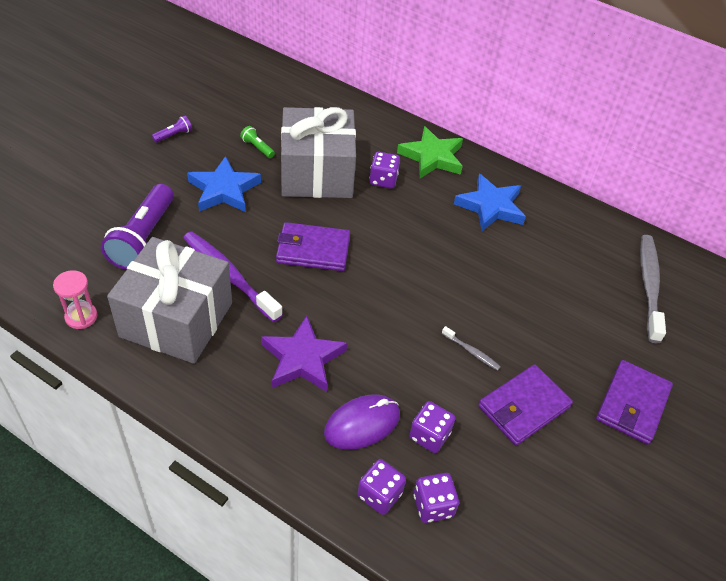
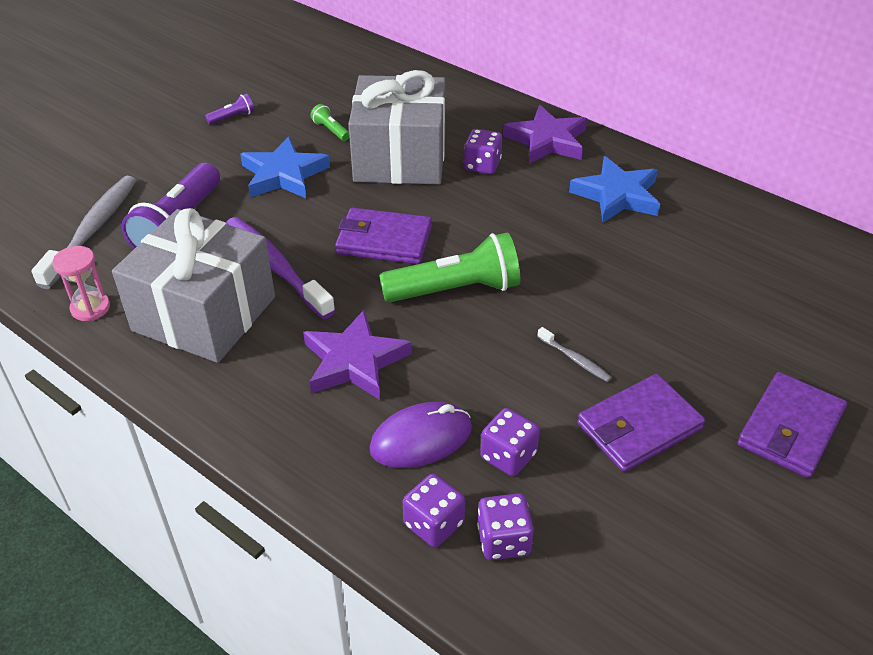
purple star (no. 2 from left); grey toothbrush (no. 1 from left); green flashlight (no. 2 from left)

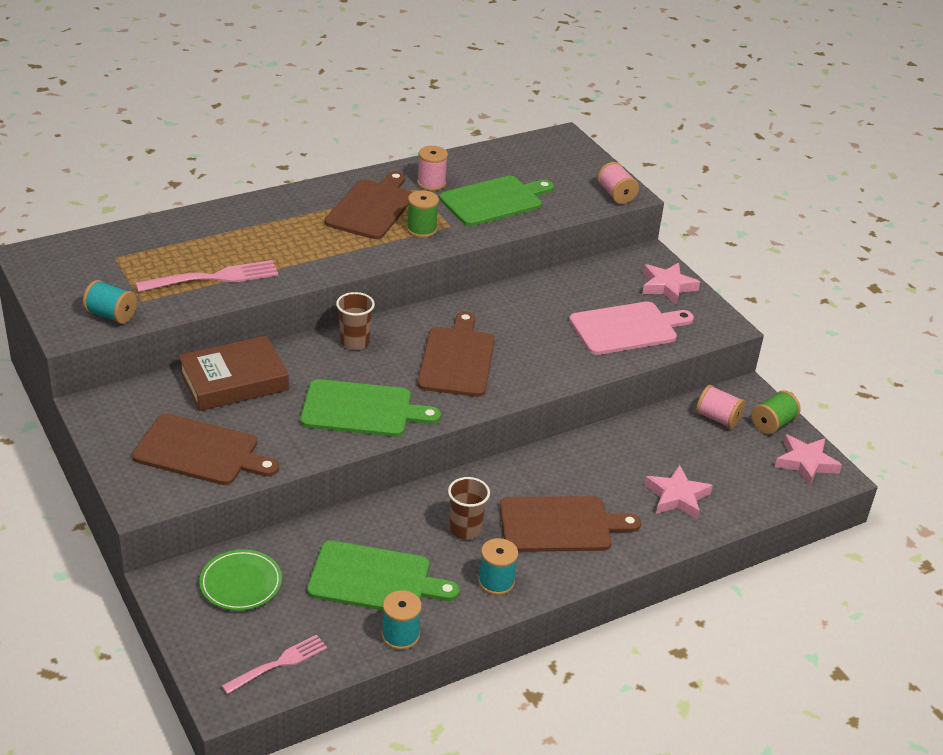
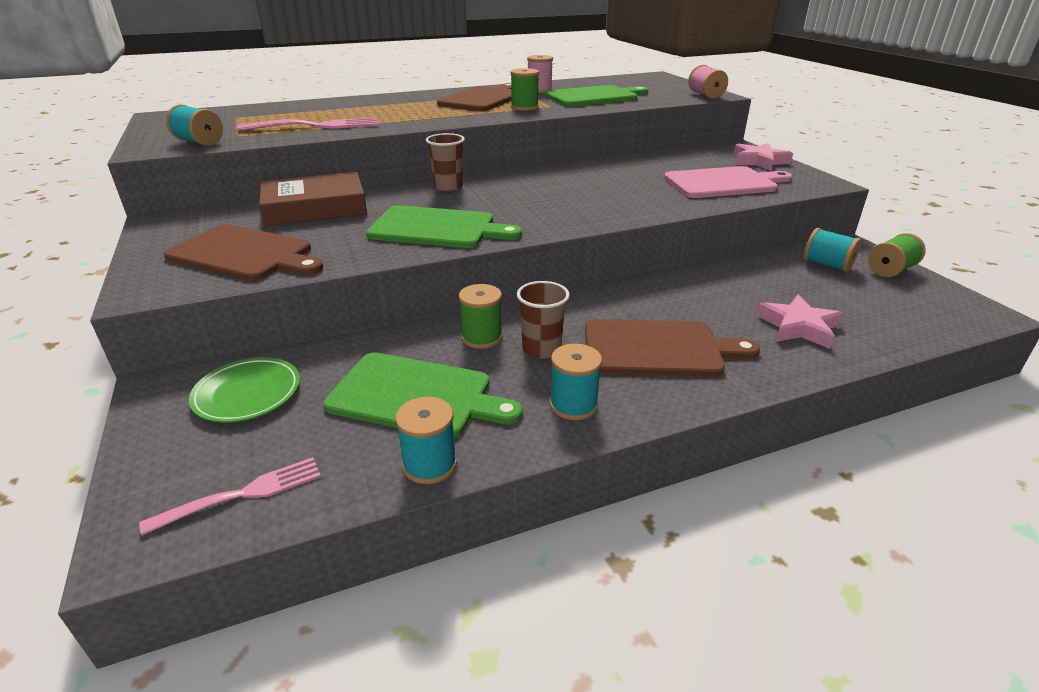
brown cutting board (no. 3 from left in the first image); turquoise spool (no. 4 from left); pink star (no. 3 from left in the first image); green spool (no. 1 from left)

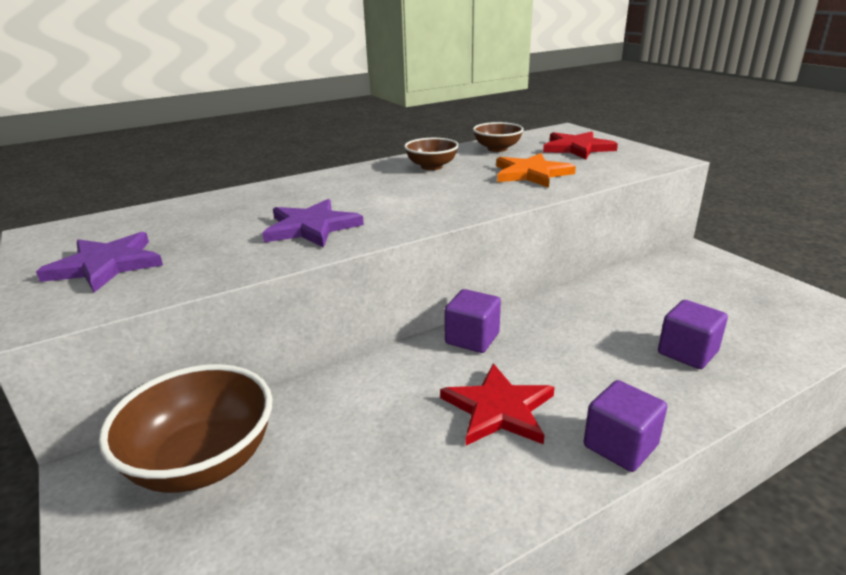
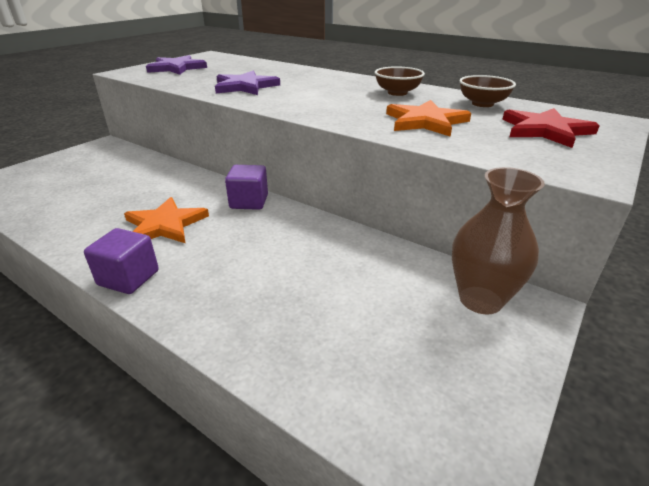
purple cube (no. 3 from left in the first image); brown bowl (no. 1 from left in the first image); orange star (no. 1 from left); brown vase

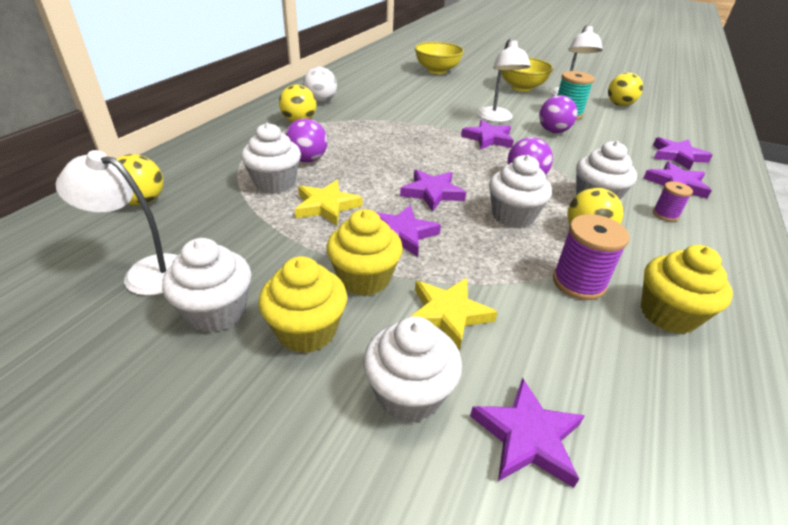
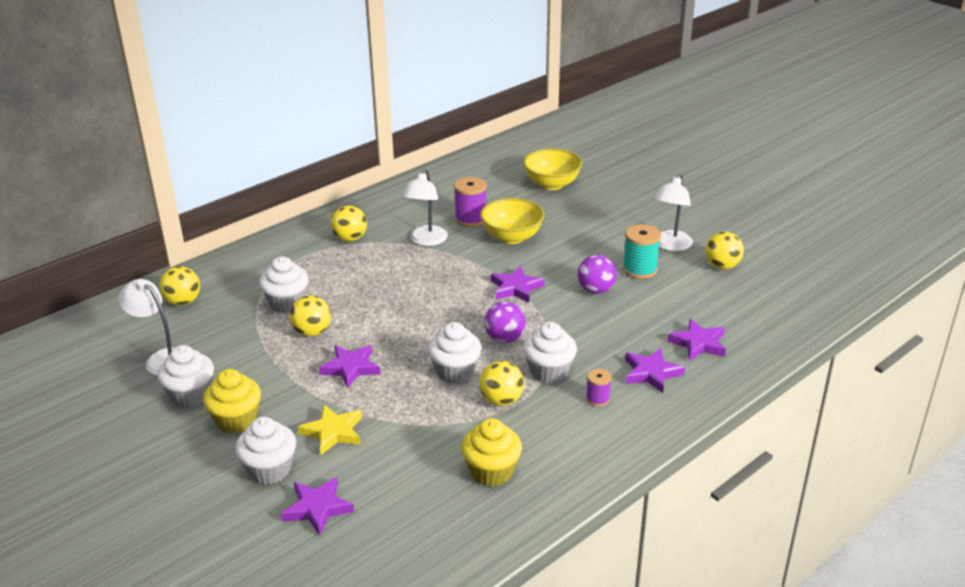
white lamp (no. 2 from left); yellow bowl (no. 1 from left); white ball; purple ball (no. 1 from left in the first image); purple star (no. 2 from left in the first image); yellow ball (no. 2 from left); yellow cupcake (no. 2 from left in the first image); purple spool (no. 1 from left)

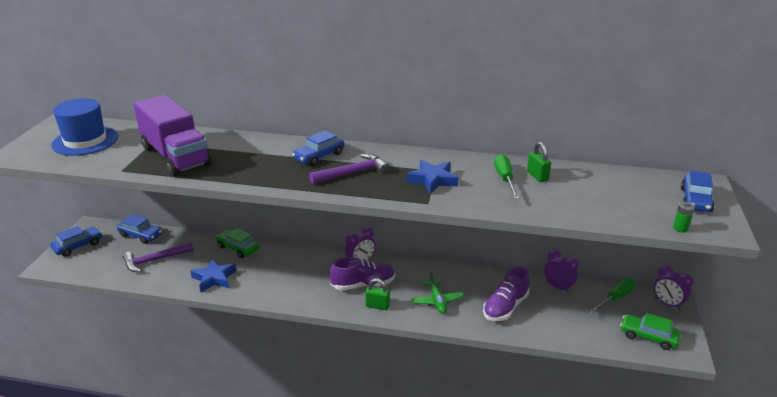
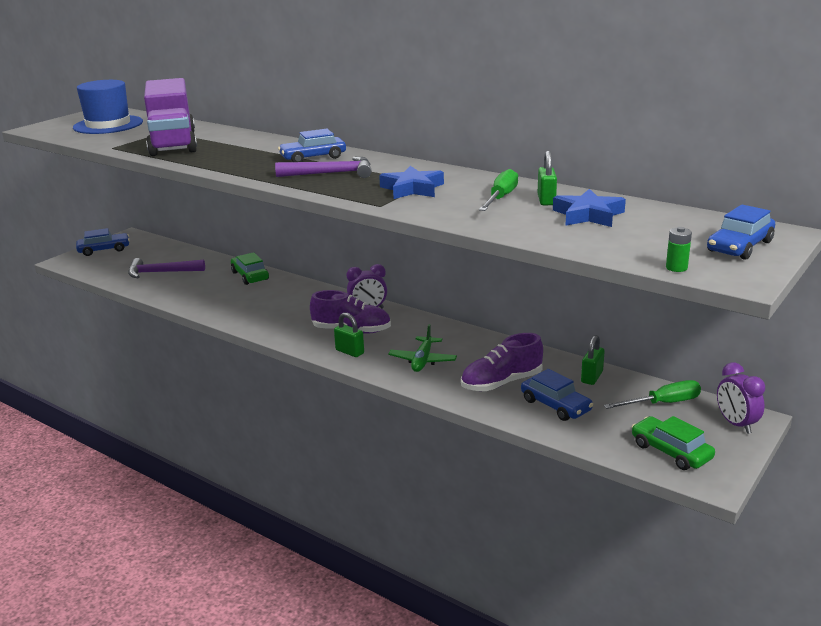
blue car (no. 3 from left); green padlock (no. 3 from left); blue star (no. 2 from left)

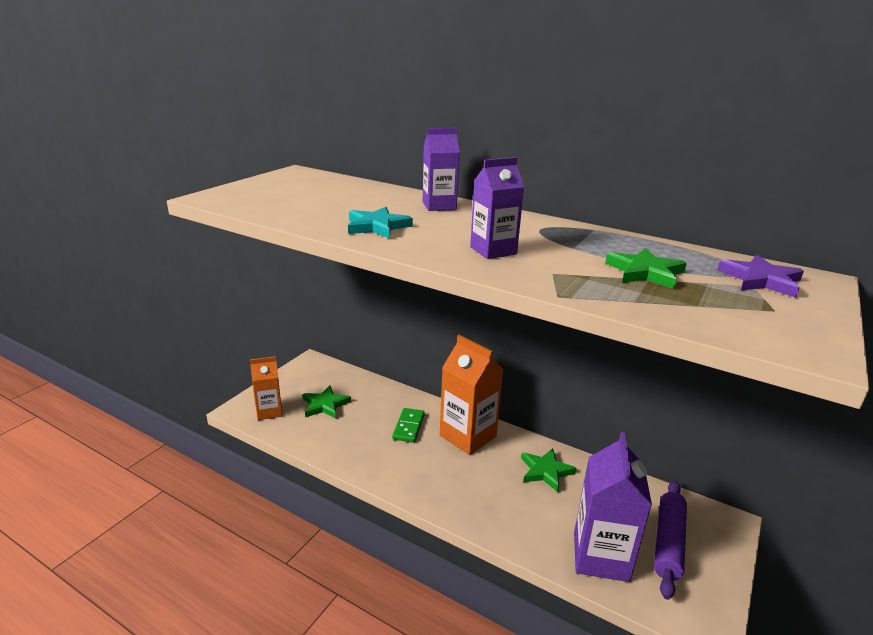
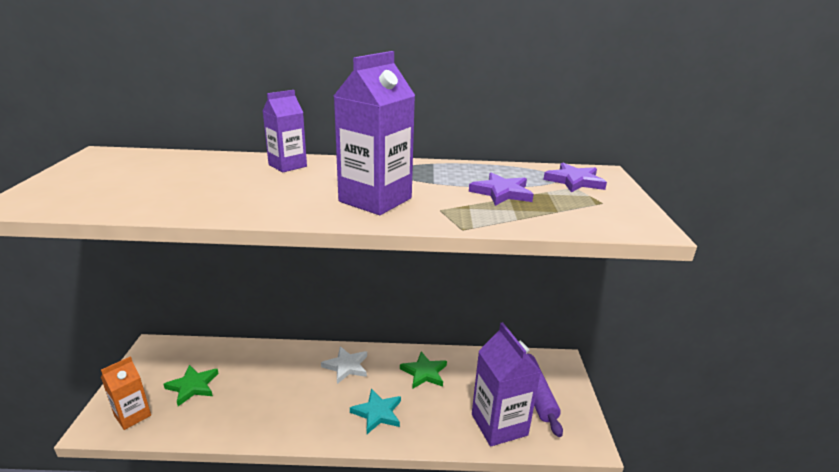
purple carton (no. 2 from left); turquoise star; purple star (no. 1 from left); white star; green domino

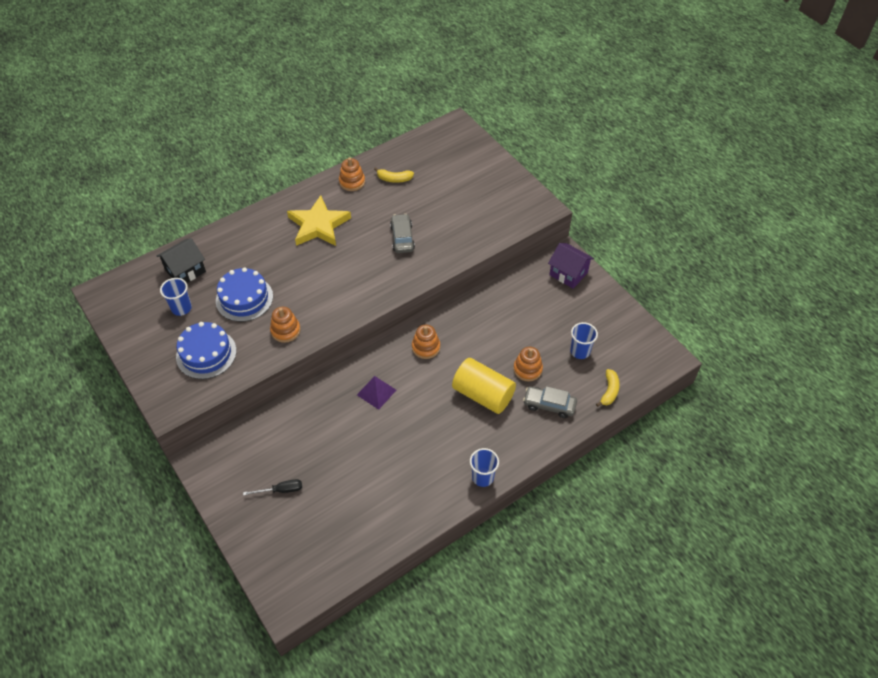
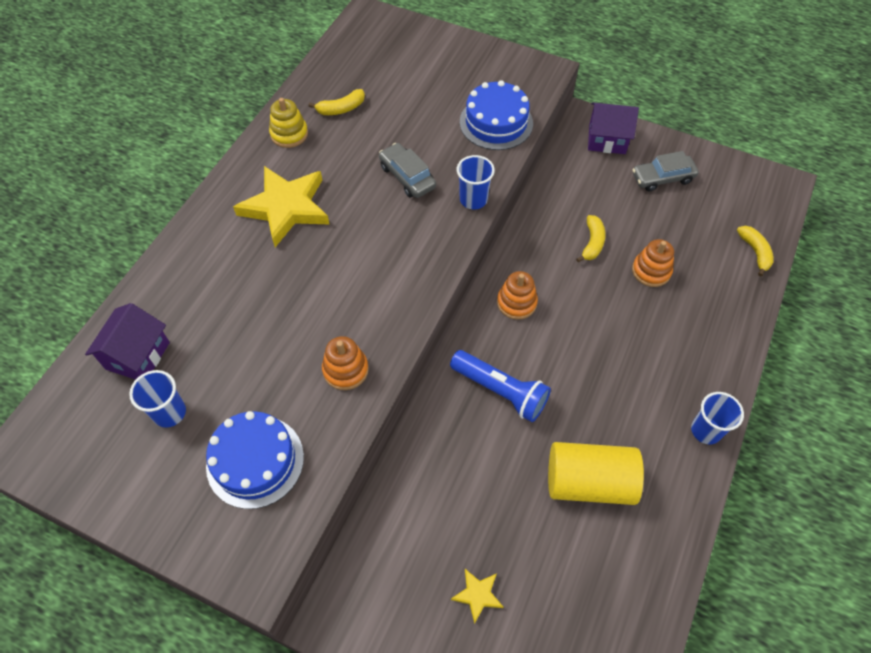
yellow stacking toy; purple house (no. 1 from left); blue cake (no. 2 from left); blue cup (no. 2 from left); yellow cylinder; blue flashlight; grey car (no. 2 from left); yellow star (no. 2 from left); yellow banana (no. 2 from left)

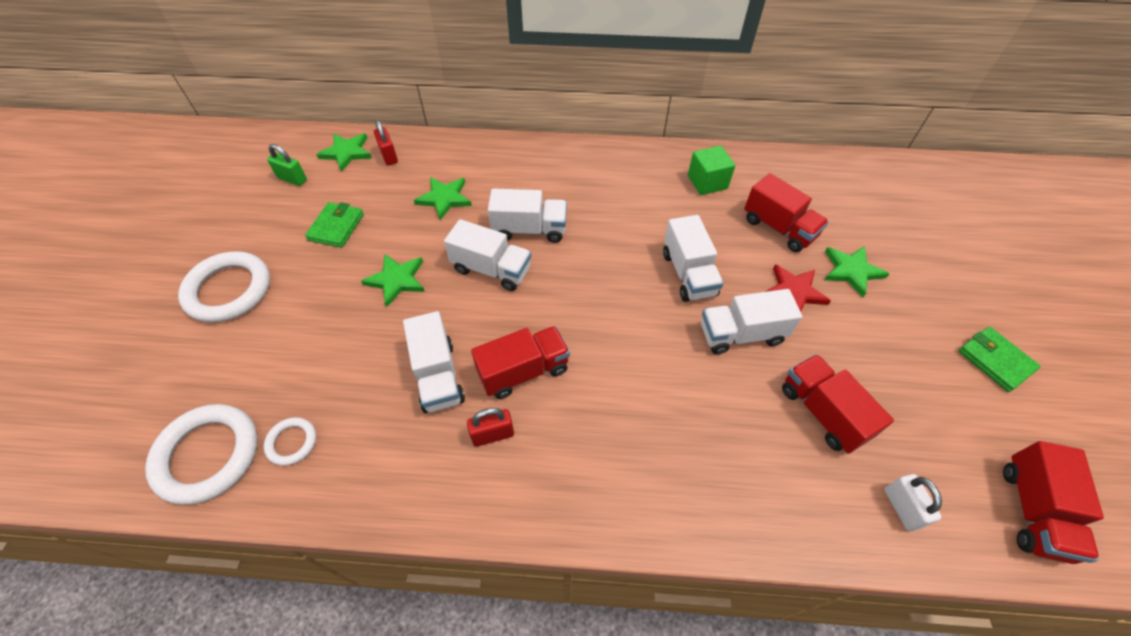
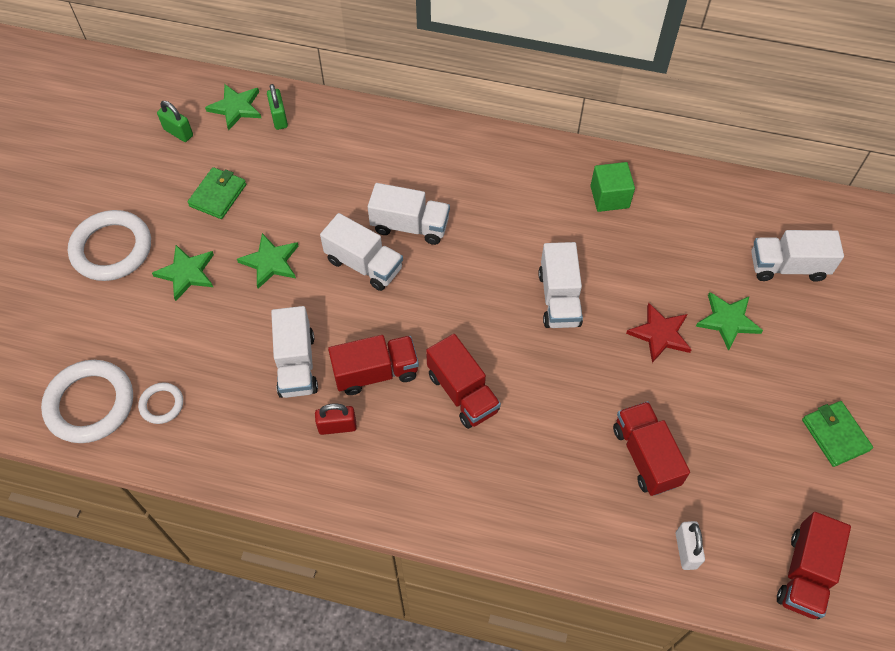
green padlock (no. 2 from left); red truck (no. 2 from left); green star (no. 1 from left); white truck (no. 5 from left)

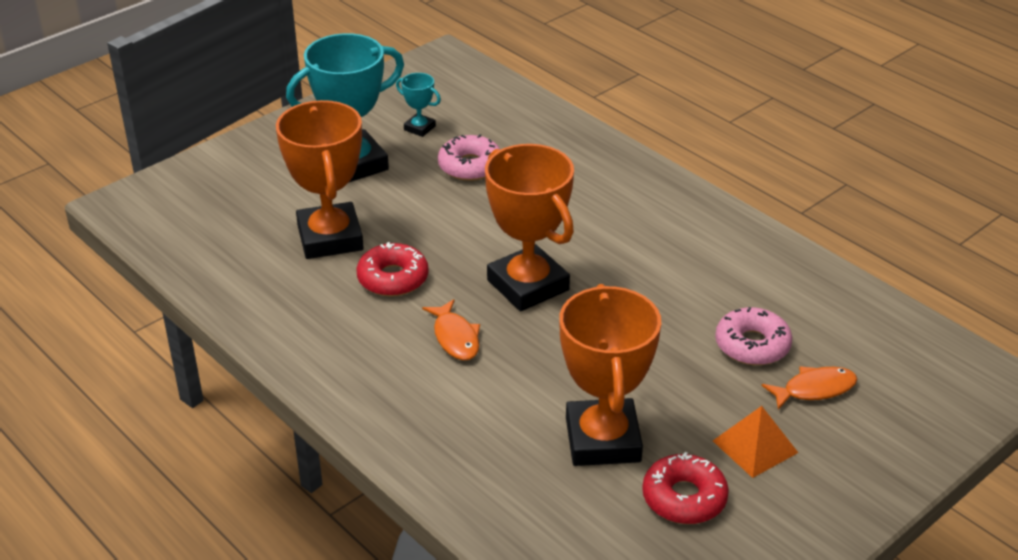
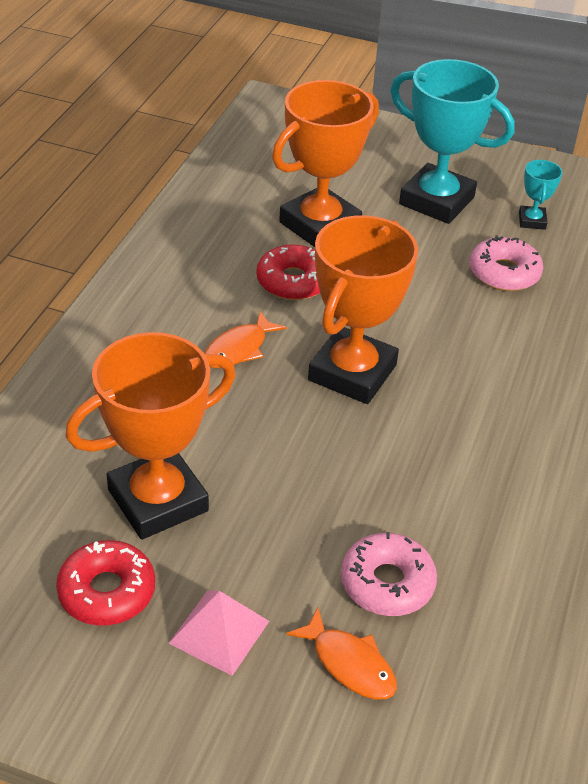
pink pyramid

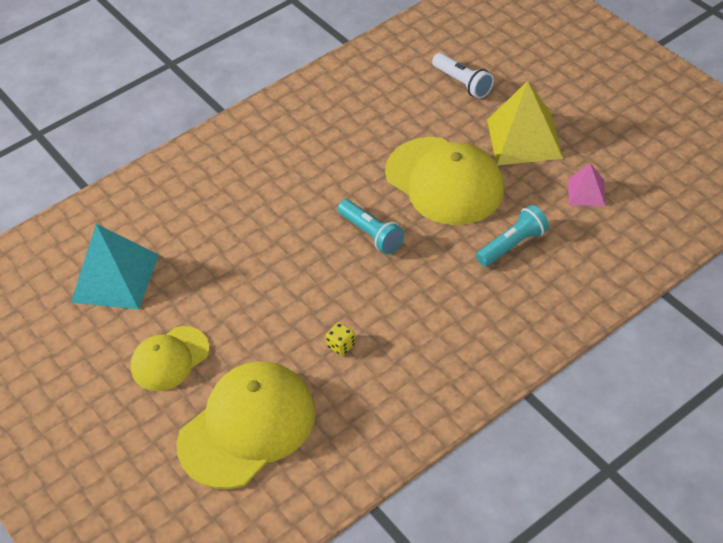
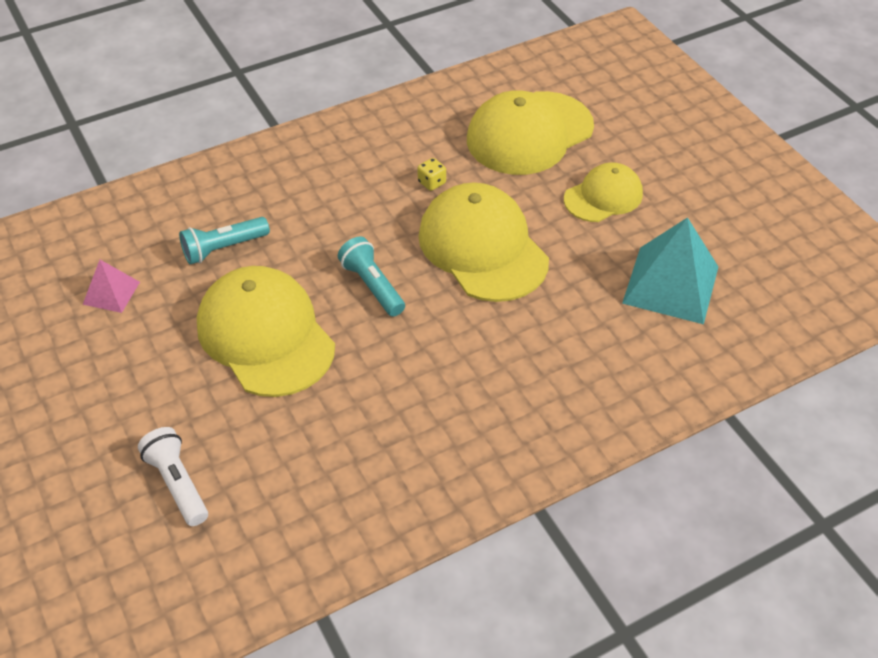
yellow pyramid; yellow cap (no. 2 from left)

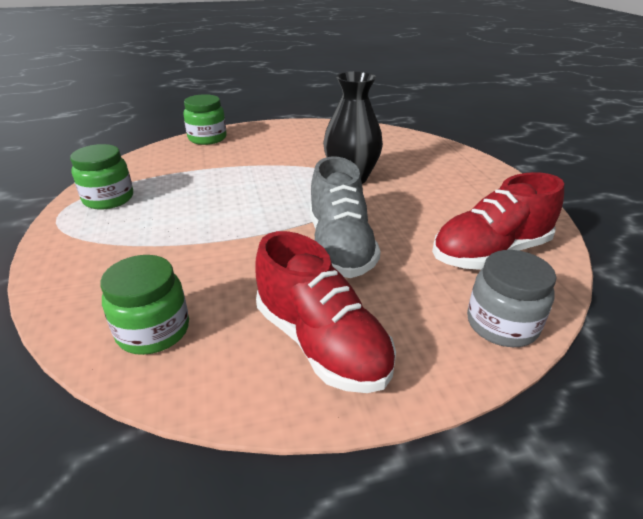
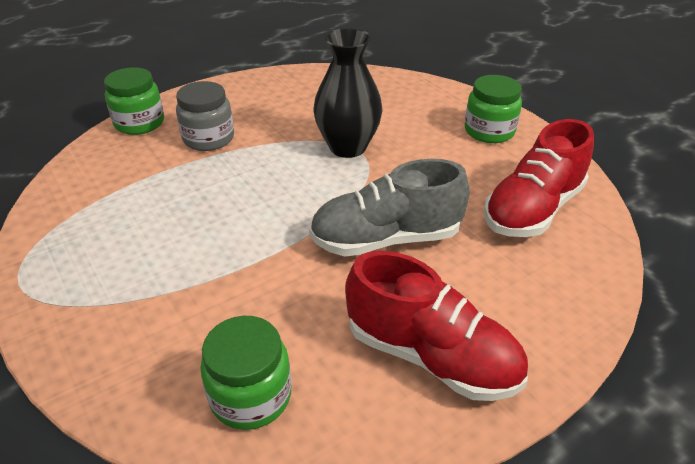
green jar (no. 3 from left); grey shoe; grey jar

